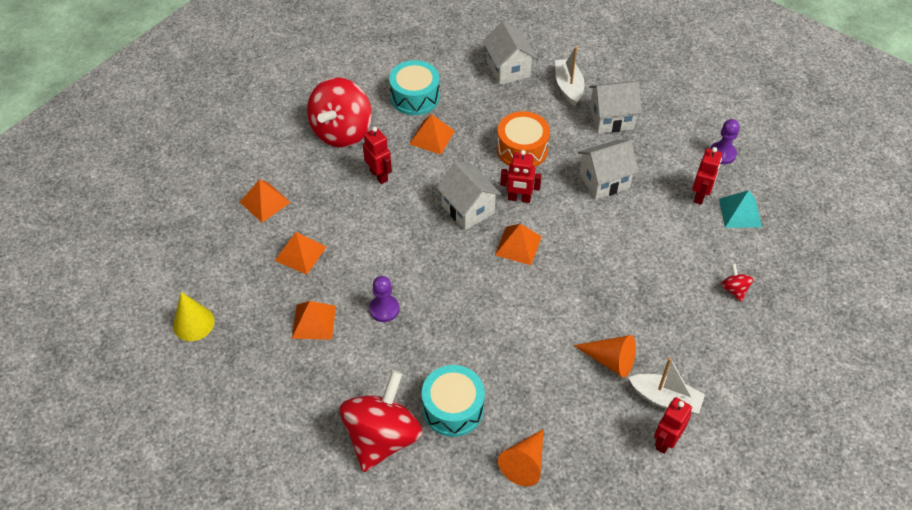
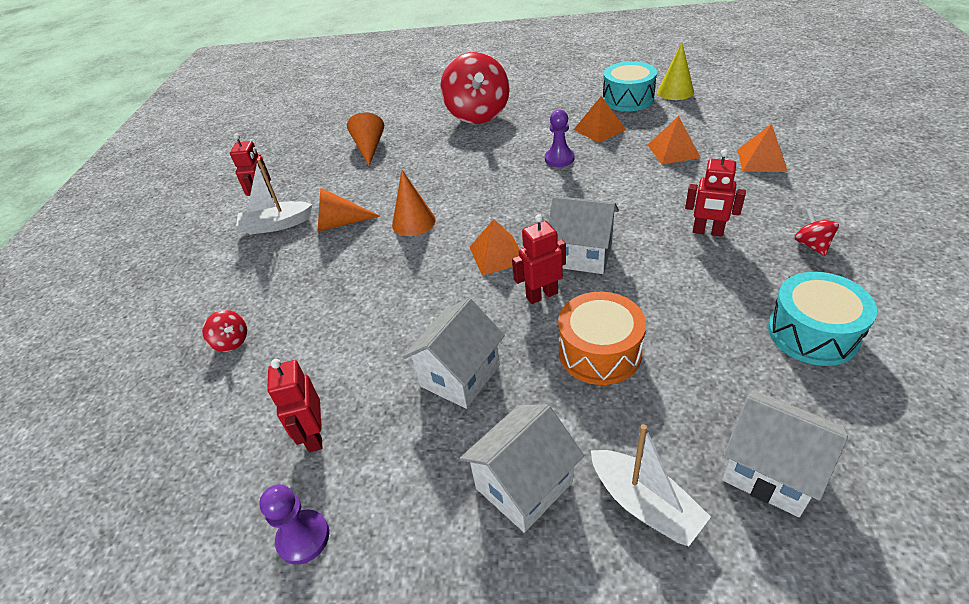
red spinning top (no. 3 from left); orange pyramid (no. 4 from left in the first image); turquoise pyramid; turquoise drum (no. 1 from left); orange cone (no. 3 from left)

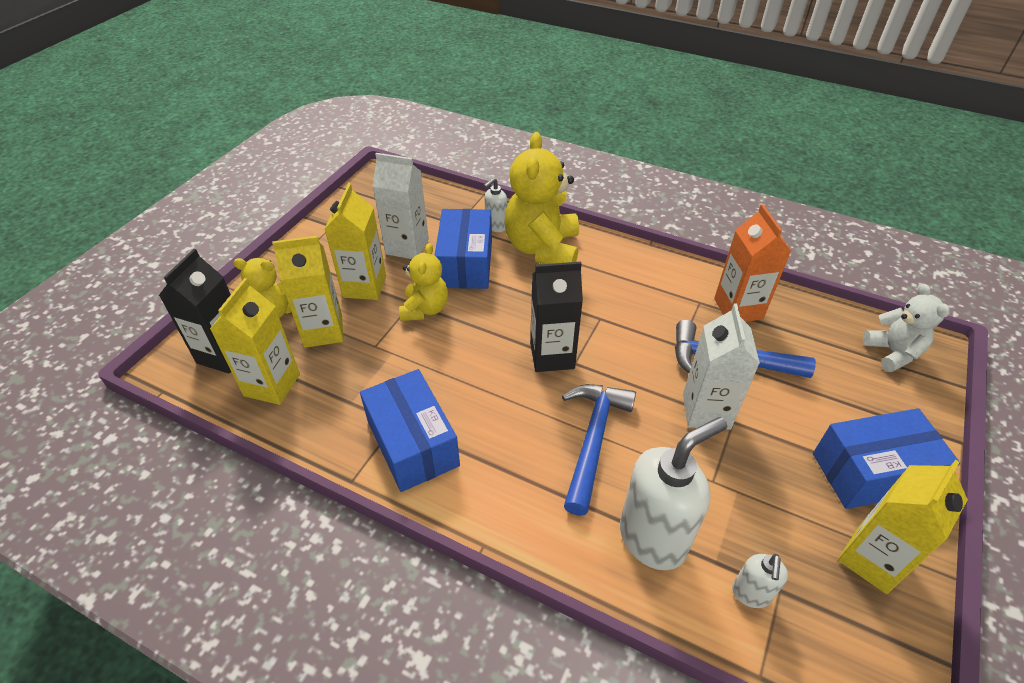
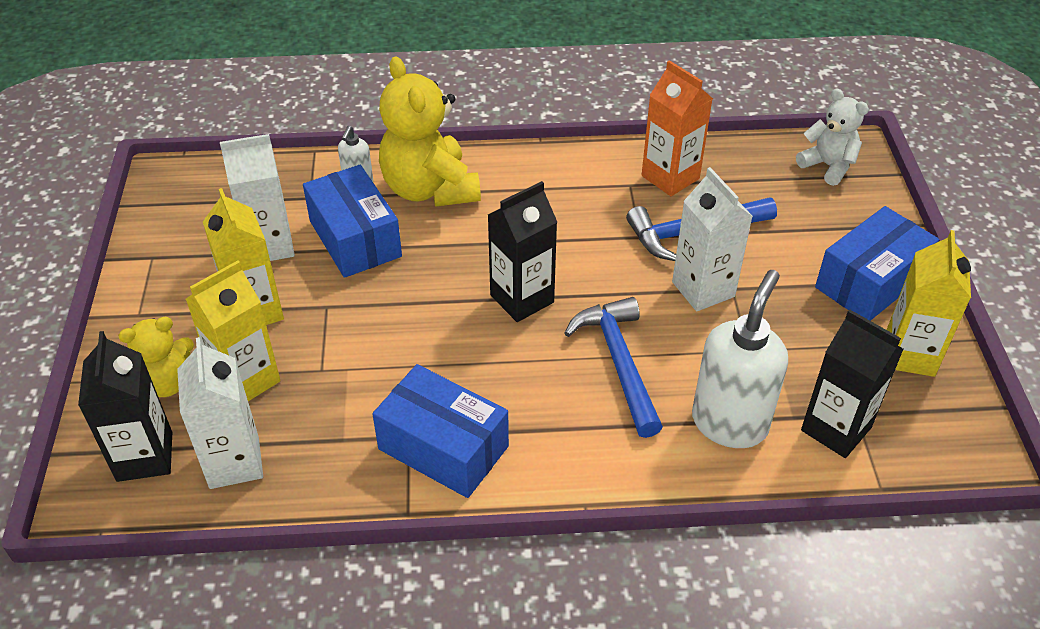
yellow teddy bear (no. 2 from left in the first image); white carton (no. 1 from left); black carton (no. 3 from left)

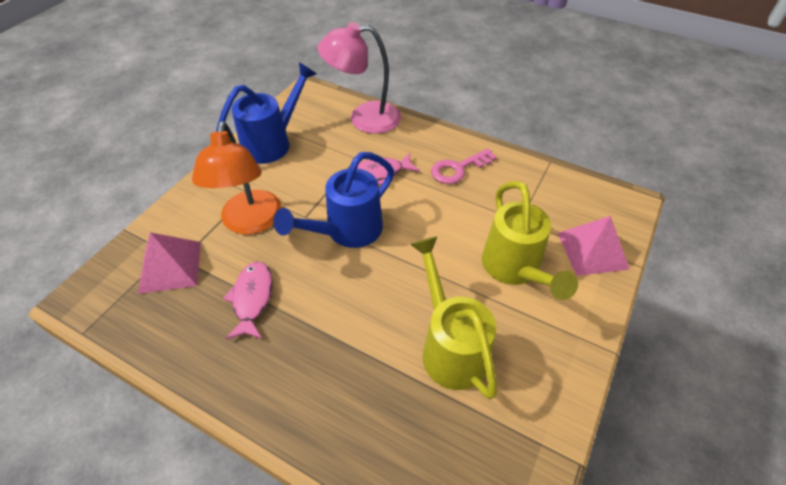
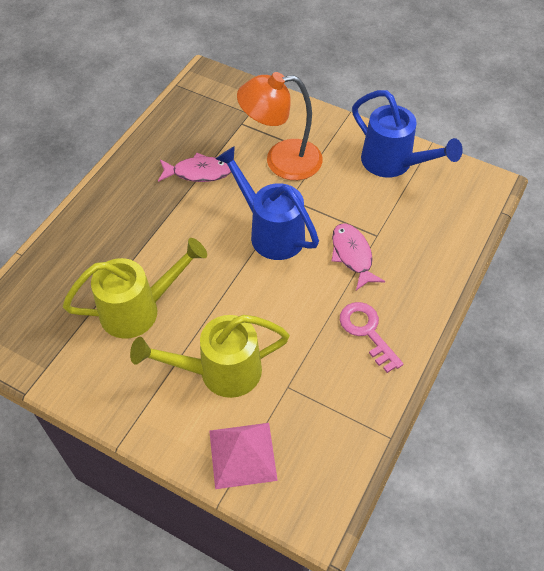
pink lamp; pink pyramid (no. 1 from left in the first image)

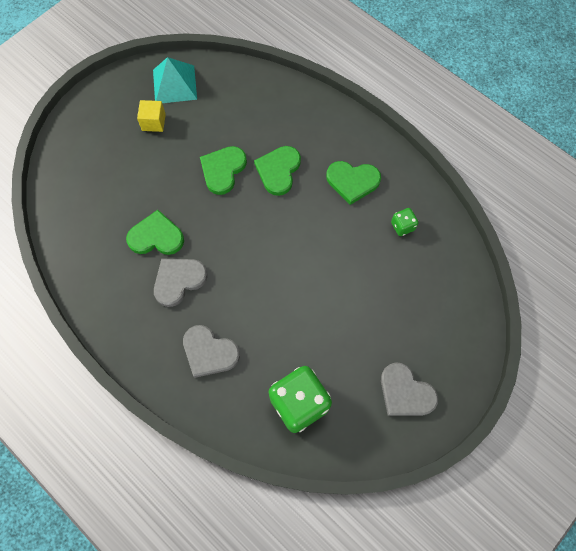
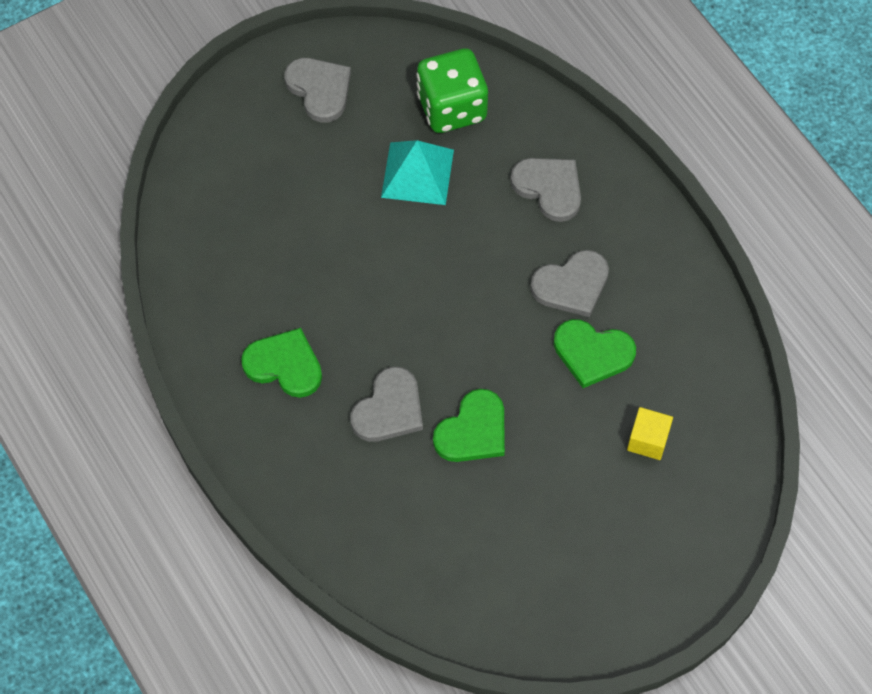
turquoise pyramid; yellow cube; grey heart (no. 2 from left); green dice (no. 2 from left in the first image)

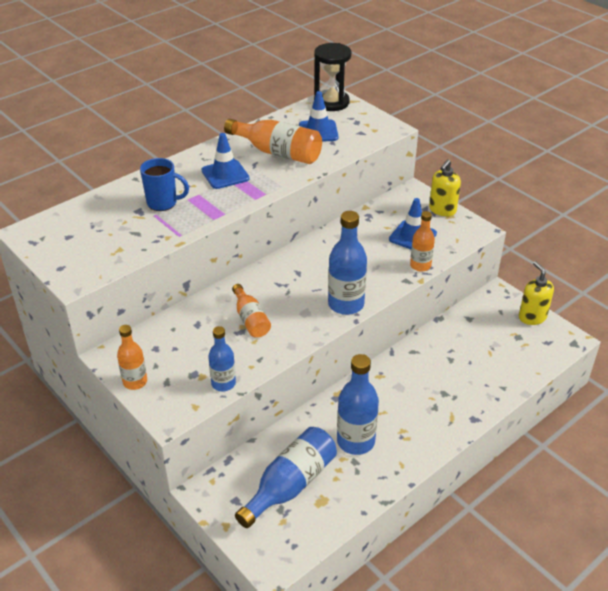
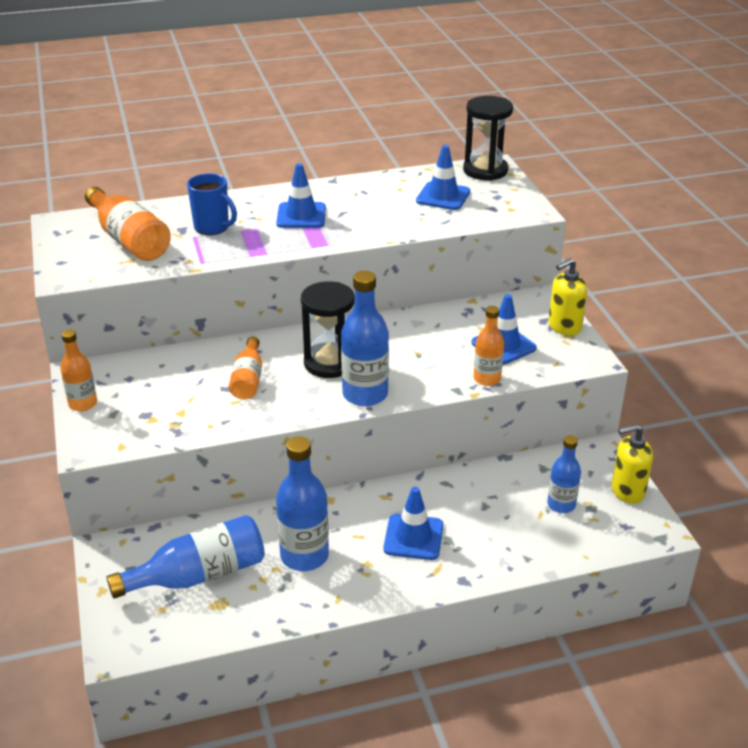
orange bottle (no. 2 from left); yellow soap dispenser (no. 2 from left); blue bottle (no. 4 from left); black hourglass (no. 1 from left); blue traffic cone (no. 2 from left)

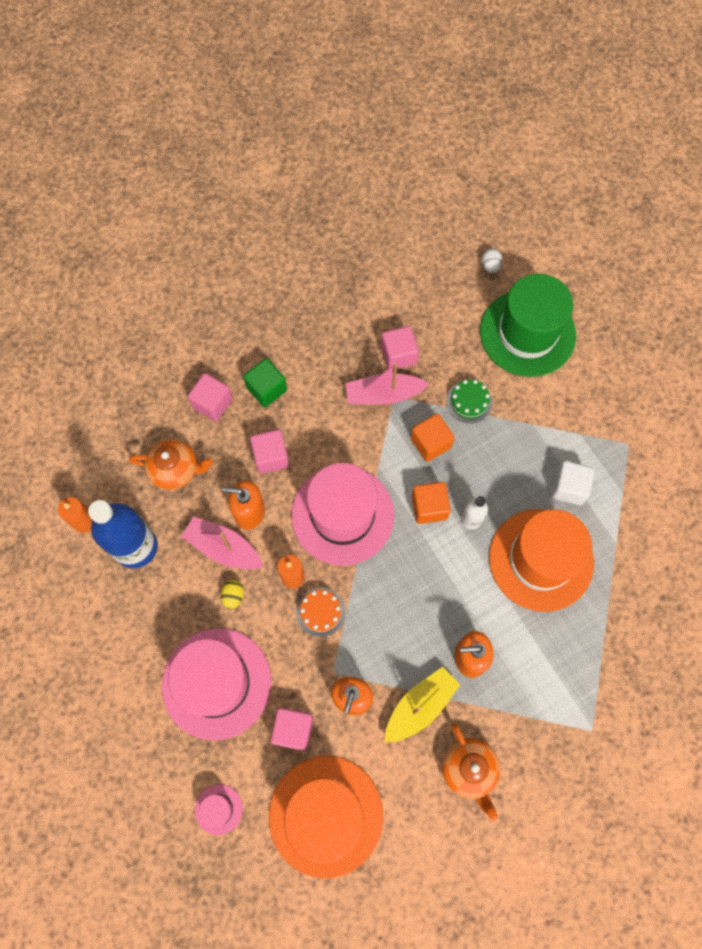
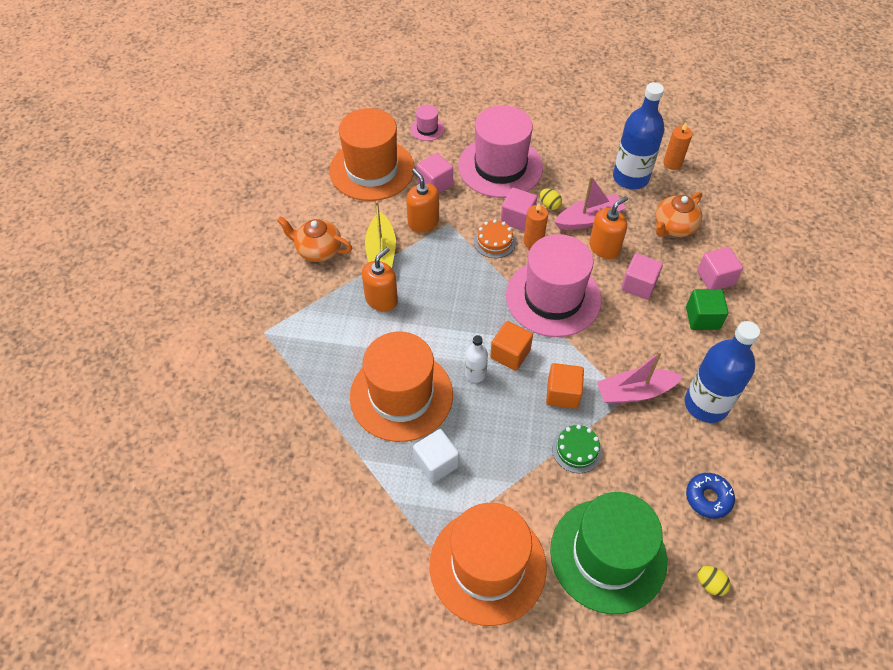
yellow egg (no. 2 from left); pink cube (no. 2 from left); pink boat (no. 2 from left); blue bottle (no. 2 from left); blue donut; orange hat (no. 3 from left)

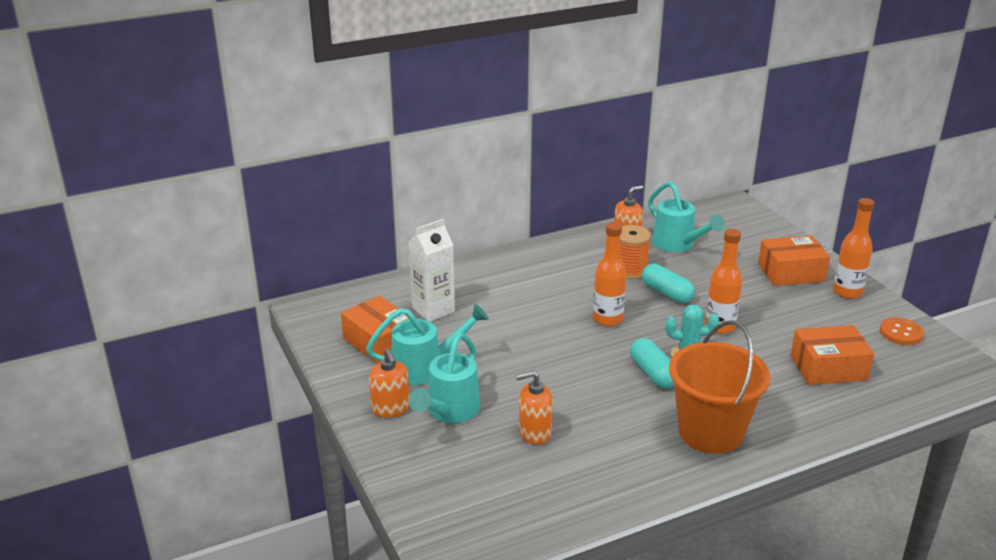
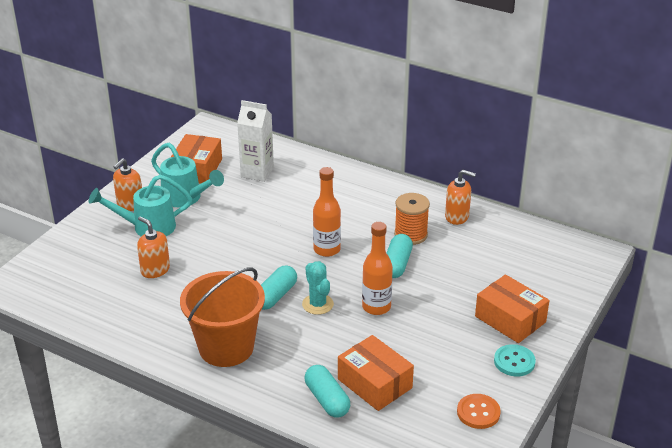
turquoise watering can (no. 3 from left in the first image); turquoise button; turquoise capsule (no. 2 from left)

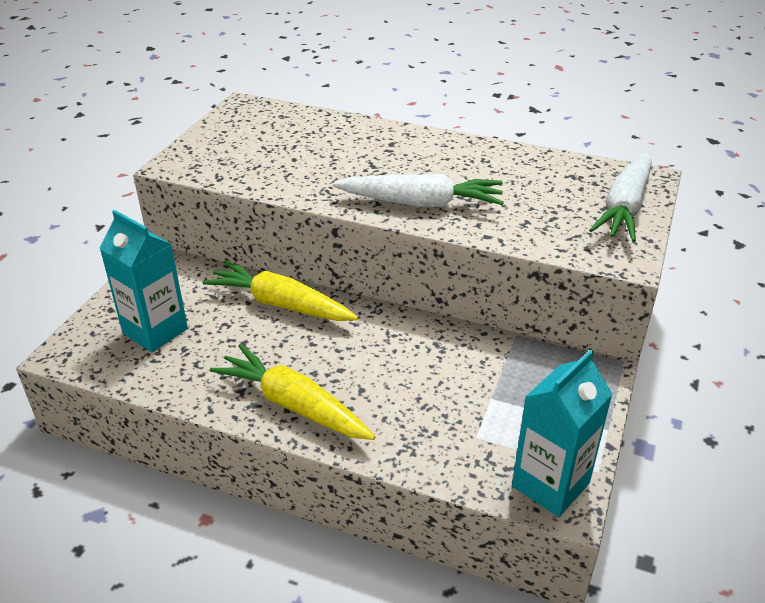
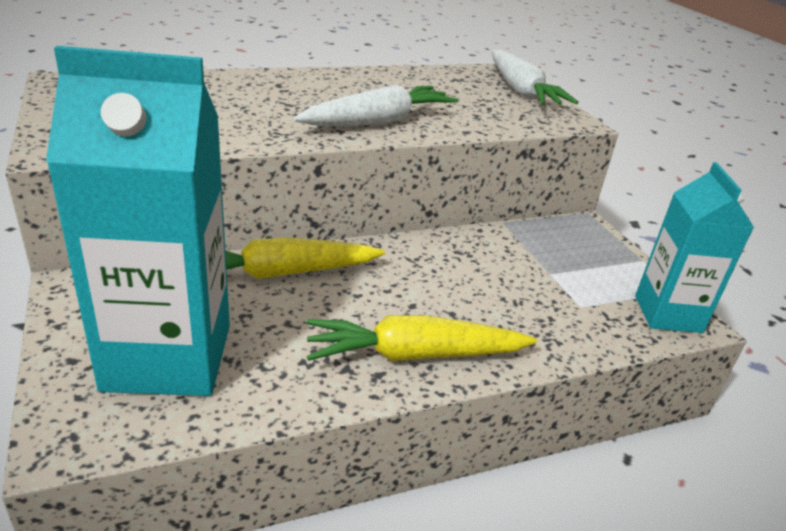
turquoise carton (no. 1 from left)

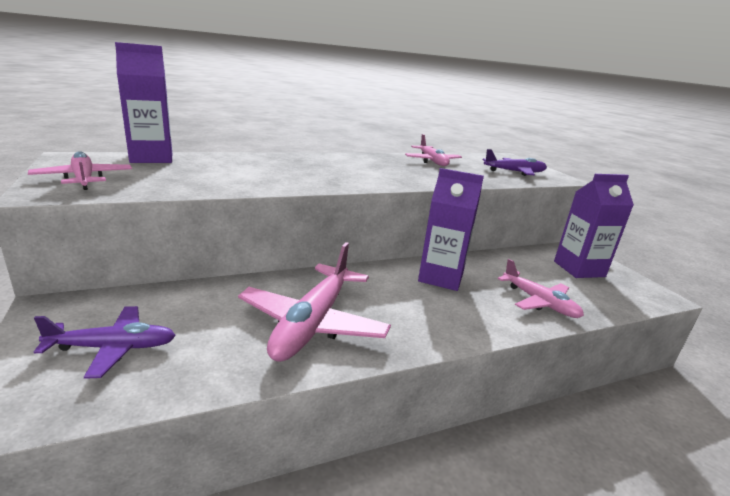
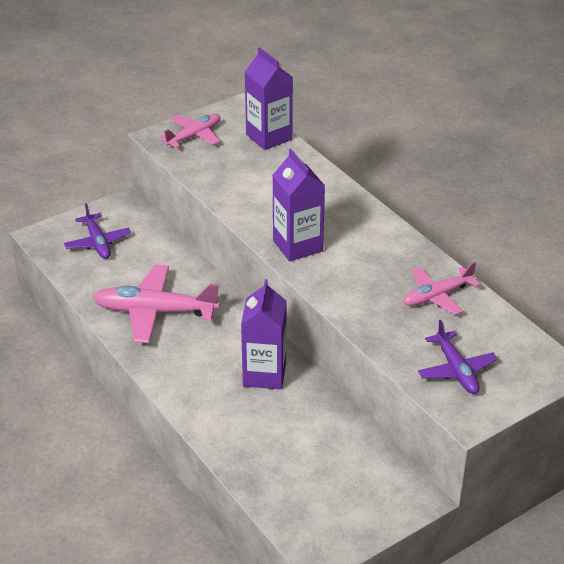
purple carton (no. 3 from left); pink plane (no. 4 from left in the first image)

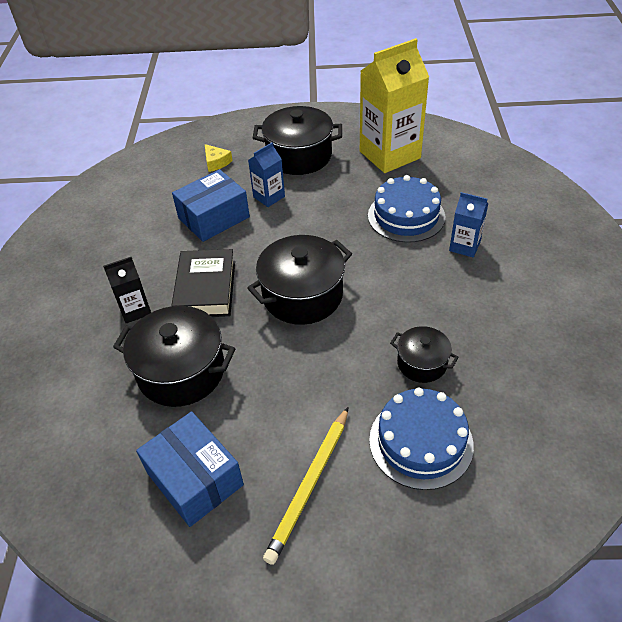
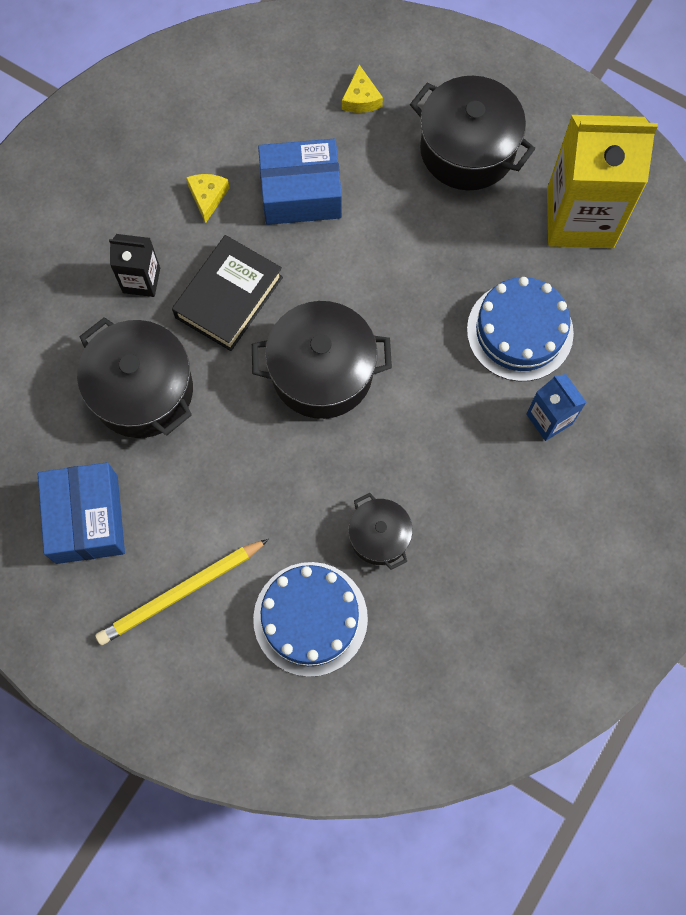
blue carton (no. 1 from left in the first image); yellow cheese (no. 1 from left)

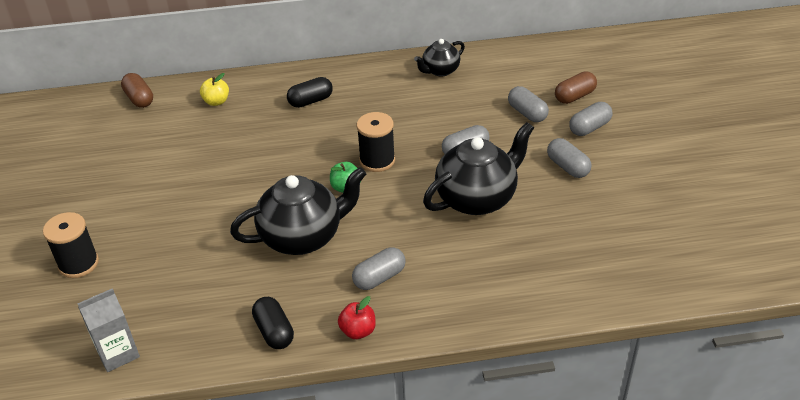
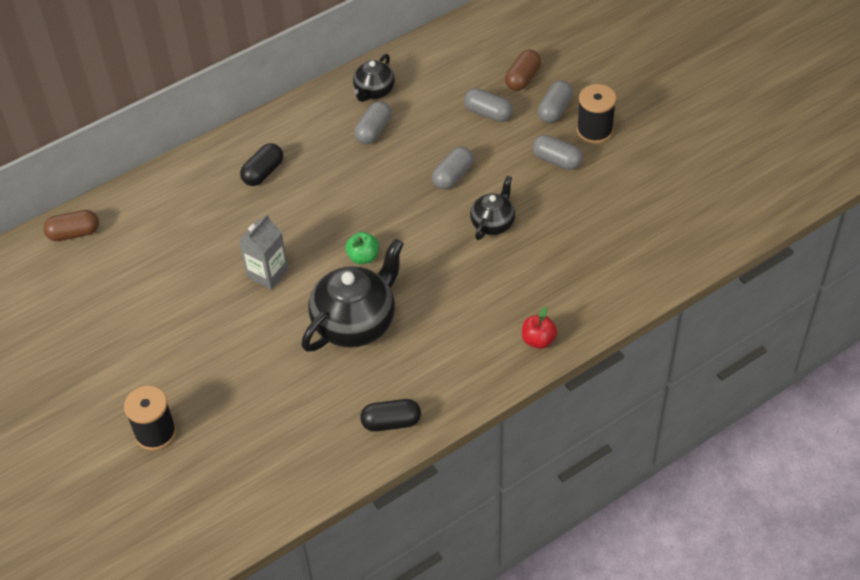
brown capsule (no. 1 from left); yellow apple; black spool (no. 2 from left); black teapot (no. 3 from left); grey capsule (no. 1 from left); grey carton; red apple; black capsule (no. 2 from left)

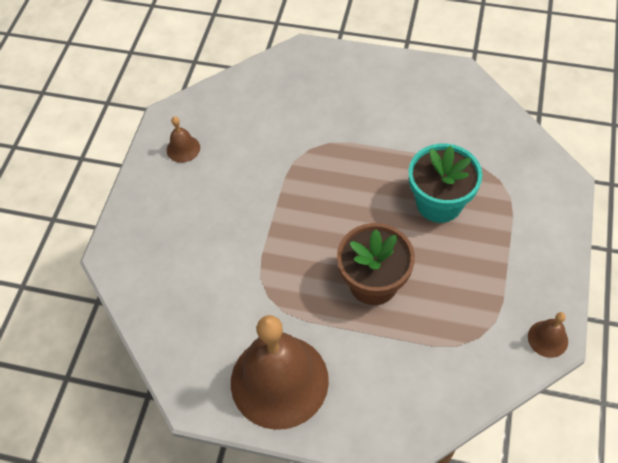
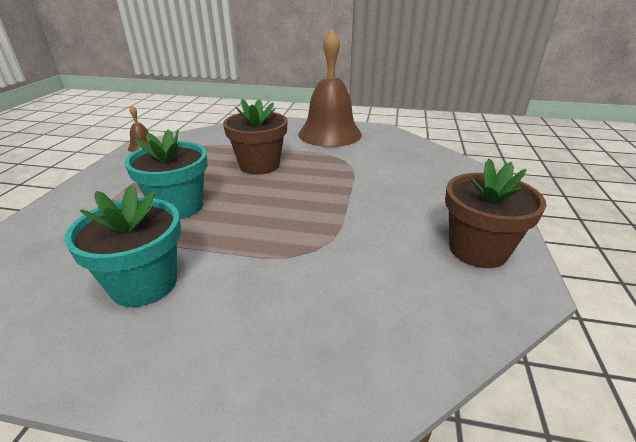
brown flower pot (no. 2 from left); turquoise flower pot (no. 1 from left)

